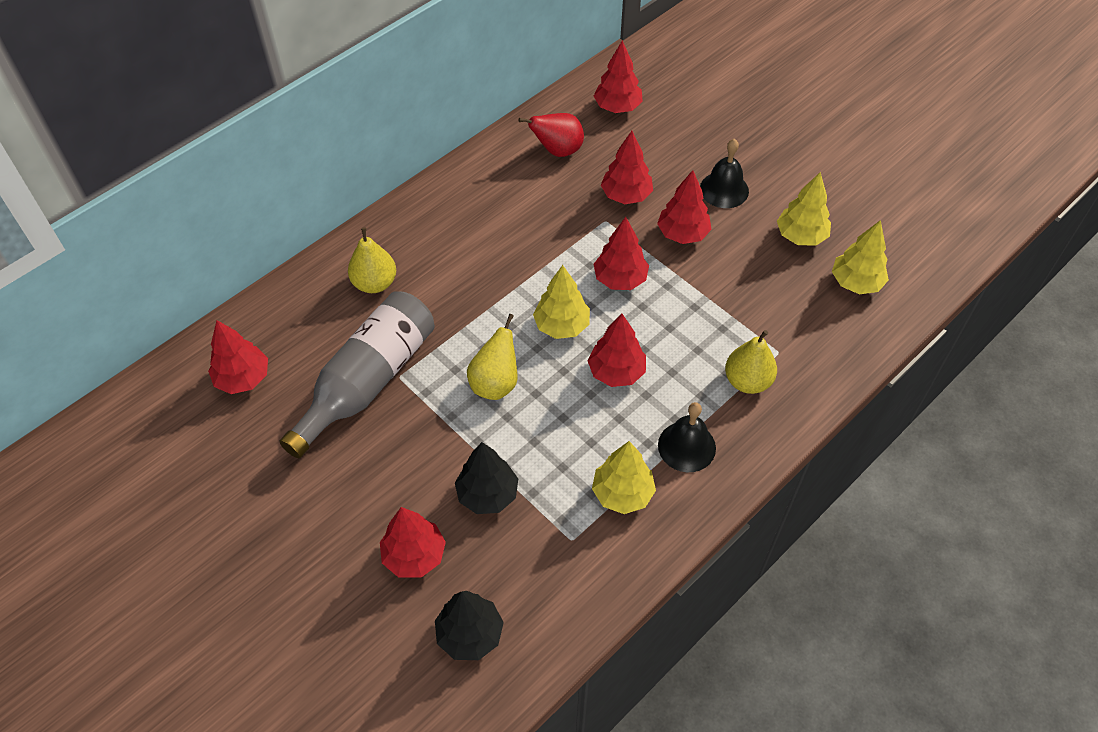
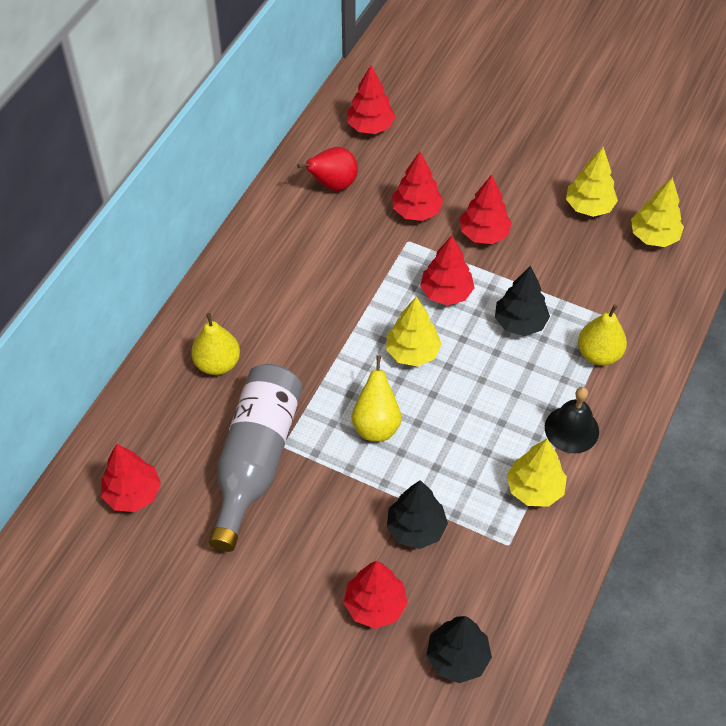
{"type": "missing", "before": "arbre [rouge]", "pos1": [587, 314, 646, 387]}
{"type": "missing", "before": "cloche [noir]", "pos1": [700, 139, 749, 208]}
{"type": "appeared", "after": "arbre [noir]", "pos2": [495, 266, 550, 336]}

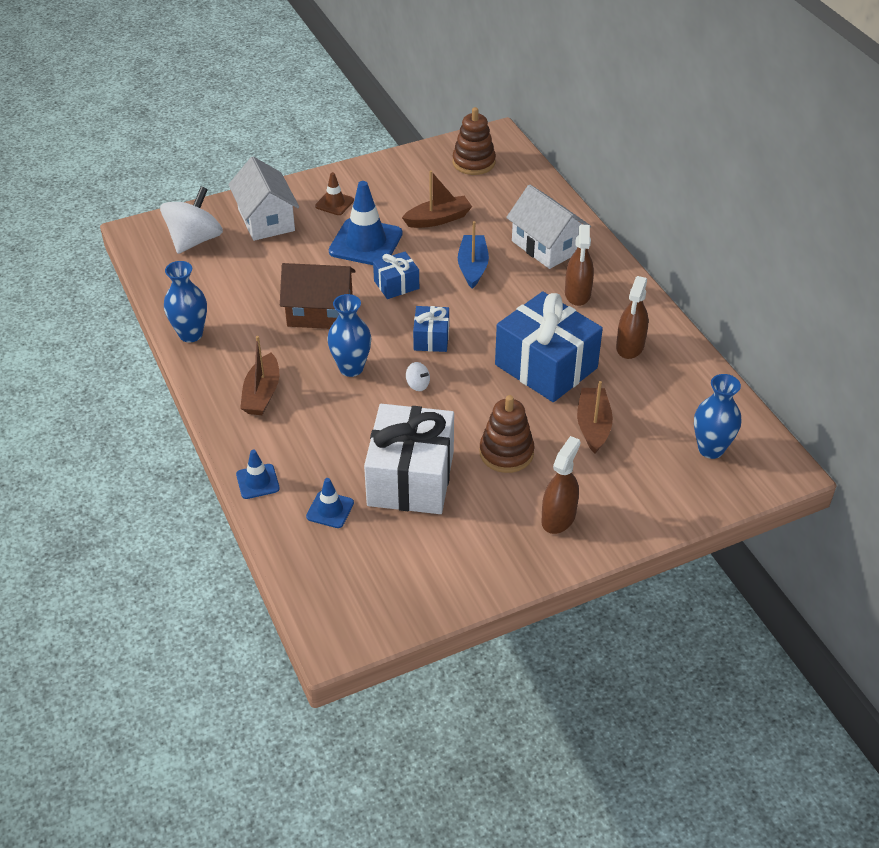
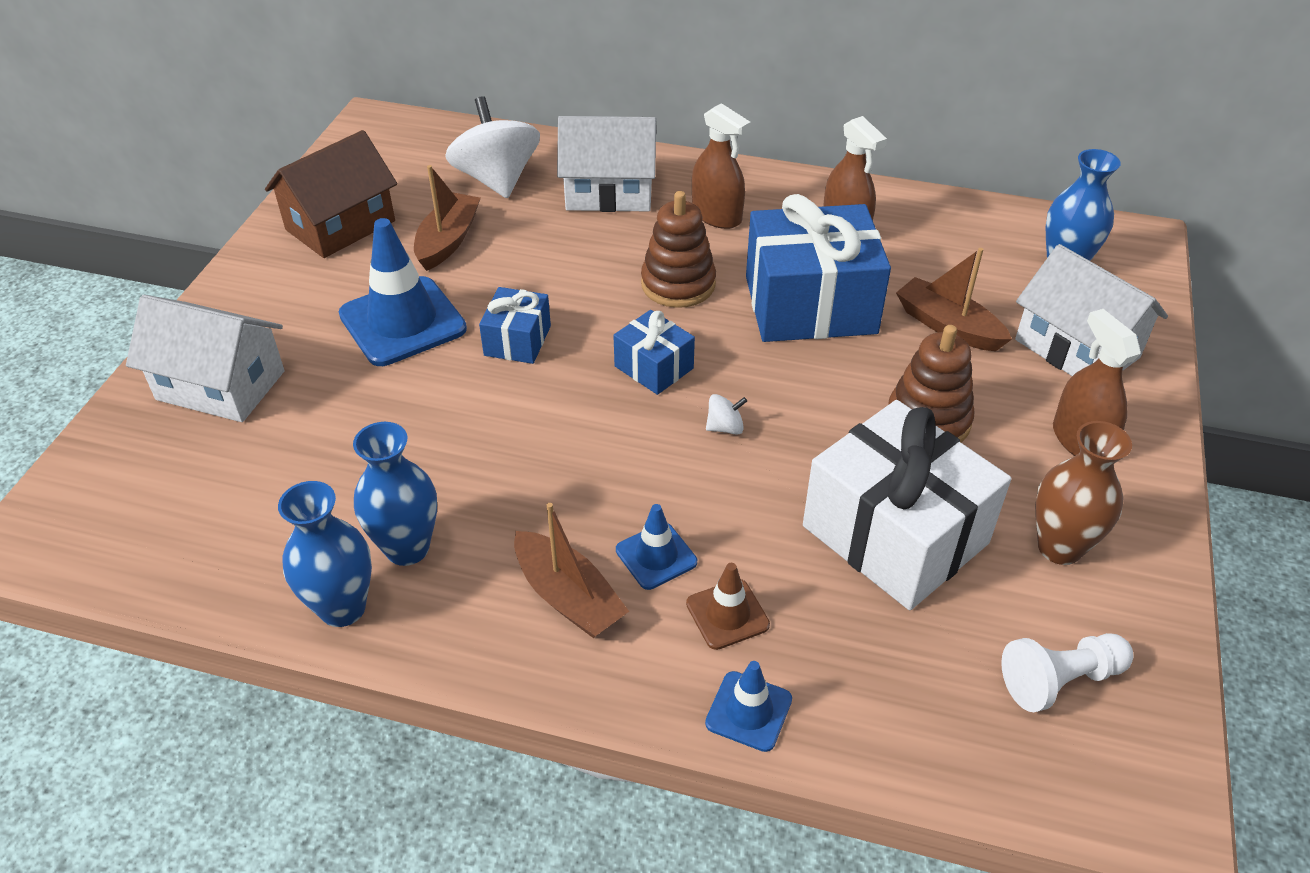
{"type": "missing", "before": "bateau [bleu]", "pos1": [458, 221, 489, 289]}
{"type": "appeared", "after": "pion [blanc]", "pos2": [1001, 633, 1134, 712]}
{"type": "appeared", "after": "maison [blanc]", "pos2": [1015, 244, 1168, 376]}
{"type": "appeared", "after": "vase [marron]", "pos2": [1035, 421, 1132, 565]}
{"type": "relocated", "before": "toupie [blanc]", "pos1": [160, 186, 223, 254], "pos2": [445, 96, 540, 198]}
{"type": "relocated", "before": "maison [marron]", "pos1": [280, 263, 356, 329], "pos2": [265, 130, 397, 258]}
{"type": "relocated", "before": "cône de chantier [bleu]", "pos1": [306, 478, 354, 528], "pos2": [616, 504, 697, 590]}
{"type": "relocated", "before": "cône de chantier [marron]", "pos1": [315, 172, 354, 215], "pos2": [686, 563, 770, 650]}
{"type": "relocated", "before": "vase [bleu]", "pos1": [327, 294, 371, 377], "pos2": [353, 422, 437, 566]}
{"type": "relocated", "before": "jouet à empiler [marron]", "pos1": [453, 107, 496, 175], "pos2": [641, 191, 716, 308]}

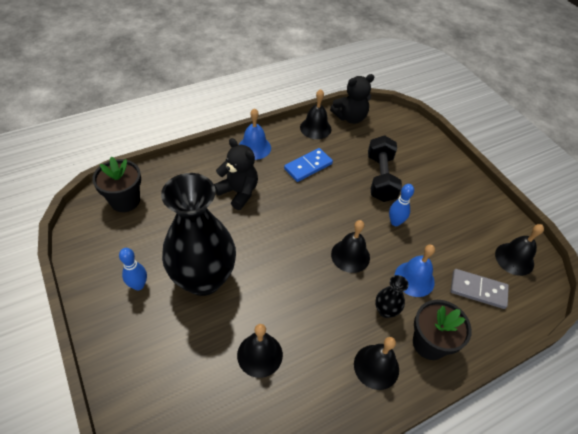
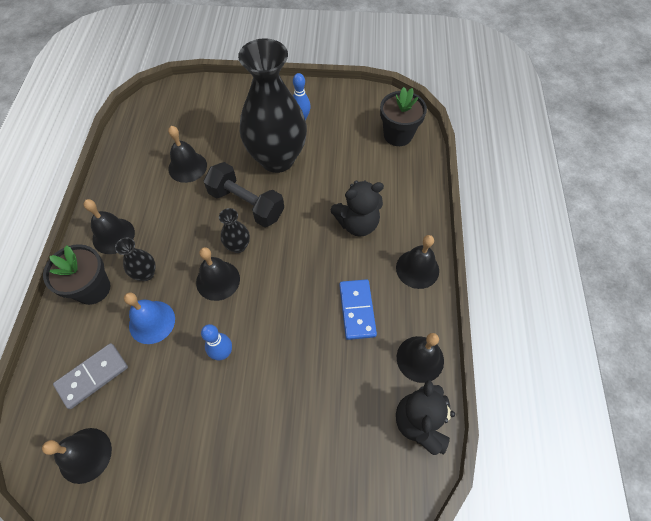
{"type": "appeared", "after": "vase [noir]", "pos2": [219, 208, 250, 253]}
{"type": "relocated", "before": "haltère [noir]", "pos1": [368, 135, 402, 202], "pos2": [203, 162, 284, 227]}
{"type": "colour", "before": "cloche [bleu]", "after": "cloche [noir]", "pos1": [239, 108, 271, 160], "pos2": [396, 235, 439, 289]}

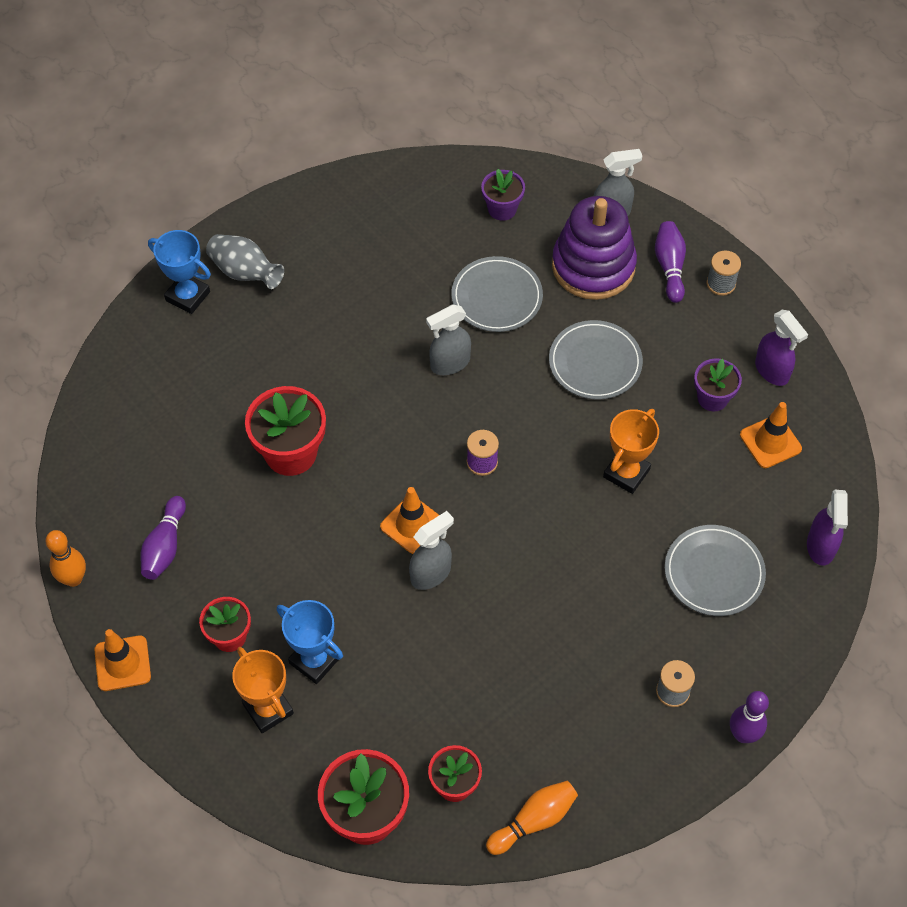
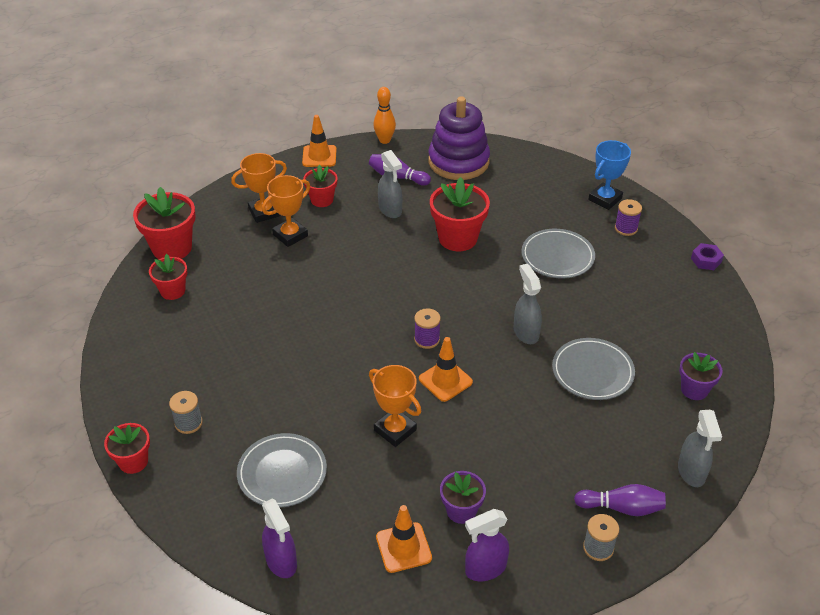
{"type": "missing", "before": "quille [orange]", "pos1": [486, 781, 578, 855]}
{"type": "appeared", "after": "écrou [violet]", "pos2": [691, 243, 724, 270]}
{"type": "relocated", "before": "cône de chantier [orange]", "pos1": [380, 487, 439, 554], "pos2": [419, 337, 473, 402]}
{"type": "relocated", "before": "vaporisateur [gris]", "pos1": [409, 511, 454, 590], "pos2": [378, 150, 402, 218]}
{"type": "relocated", "before": "assiette [gris]", "pos1": [549, 320, 643, 399], "pos2": [521, 229, 595, 279]}
{"type": "relocated", "before": "jouet à empiler [violet]", "pos1": [552, 196, 637, 300], "pos2": [429, 96, 490, 180]}
{"type": "exchanged", "before": "vase [gris]", "after": "bobine [violet]", "pos1": [206, 234, 284, 289], "pos2": [615, 199, 642, 236]}
{"type": "exchanged", "before": "quille [violet]", "after": "pot de fleurs [rouge]", "pos1": [730, 691, 769, 743], "pos2": [104, 423, 150, 474]}
{"type": "colour", "before": "trophée [bleu]", "after": "trophée [orange]", "pos1": [277, 600, 343, 684], "pos2": [262, 175, 310, 247]}
{"type": "spun", "before": "vaporisateur [violet]", "pos1": [807, 489, 848, 566], "pos2": [262, 498, 297, 578], "turn": -135}

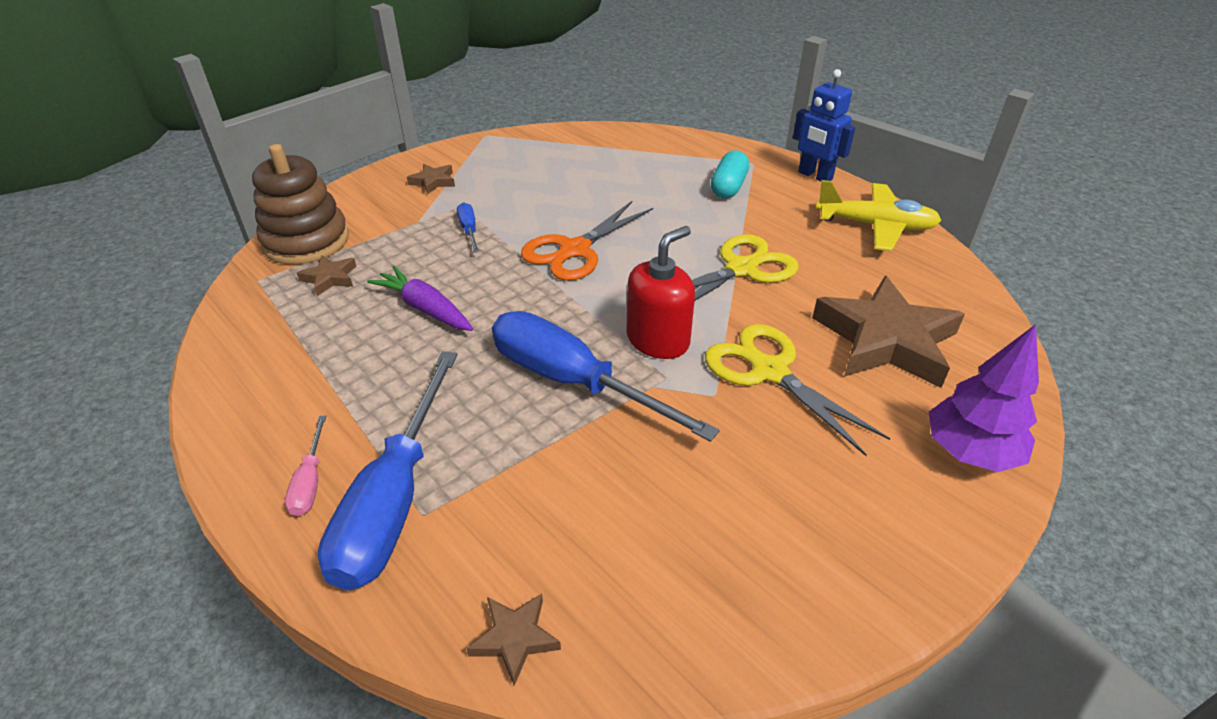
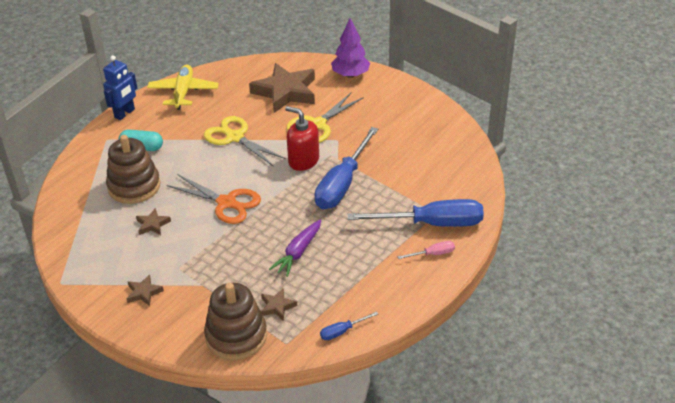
{"type": "appeared", "after": "jouet à empiler [marron]", "pos2": [106, 135, 161, 204]}
{"type": "relocated", "before": "tournevis [bleu]", "pos1": [457, 202, 479, 253], "pos2": [320, 311, 378, 340]}
{"type": "relocated", "before": "étoile [marron]", "pos1": [466, 593, 561, 686], "pos2": [136, 208, 171, 235]}

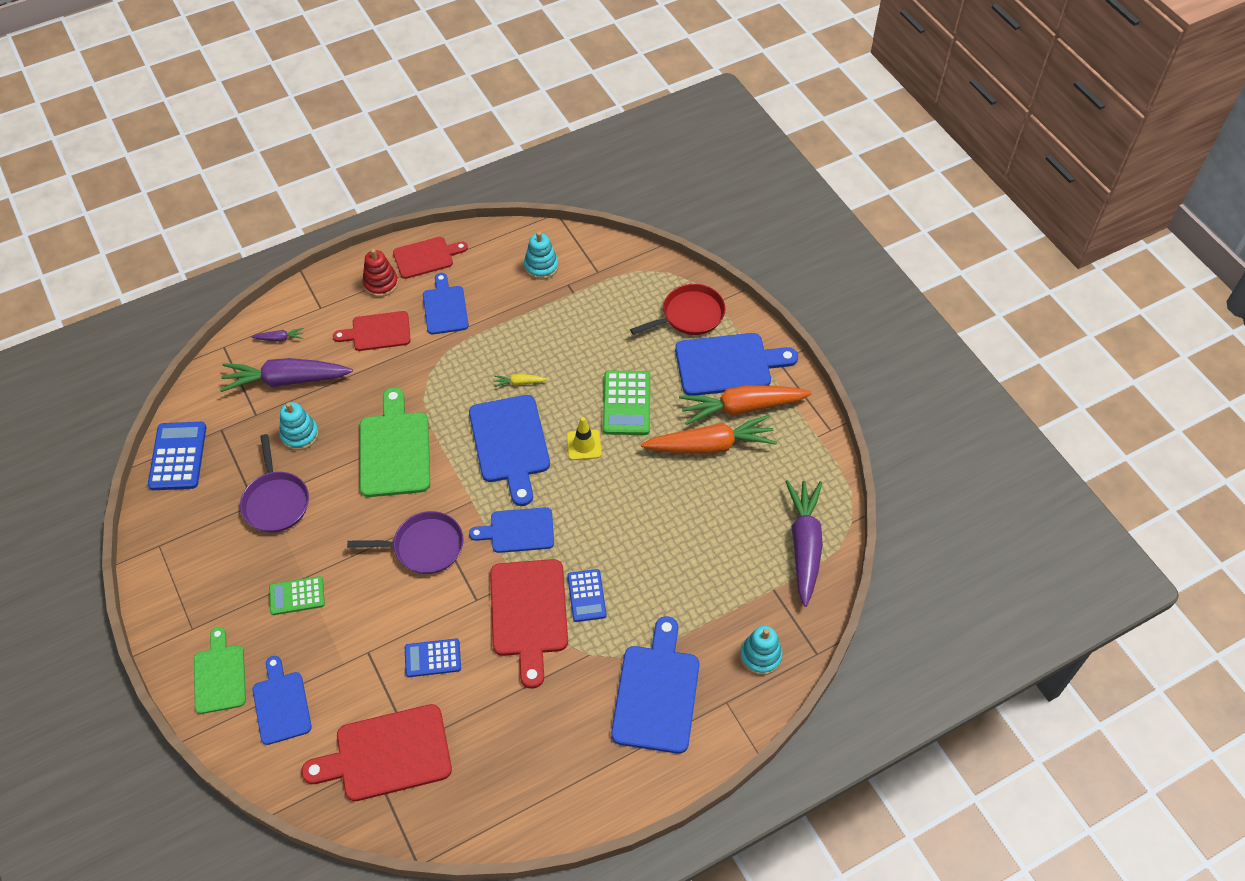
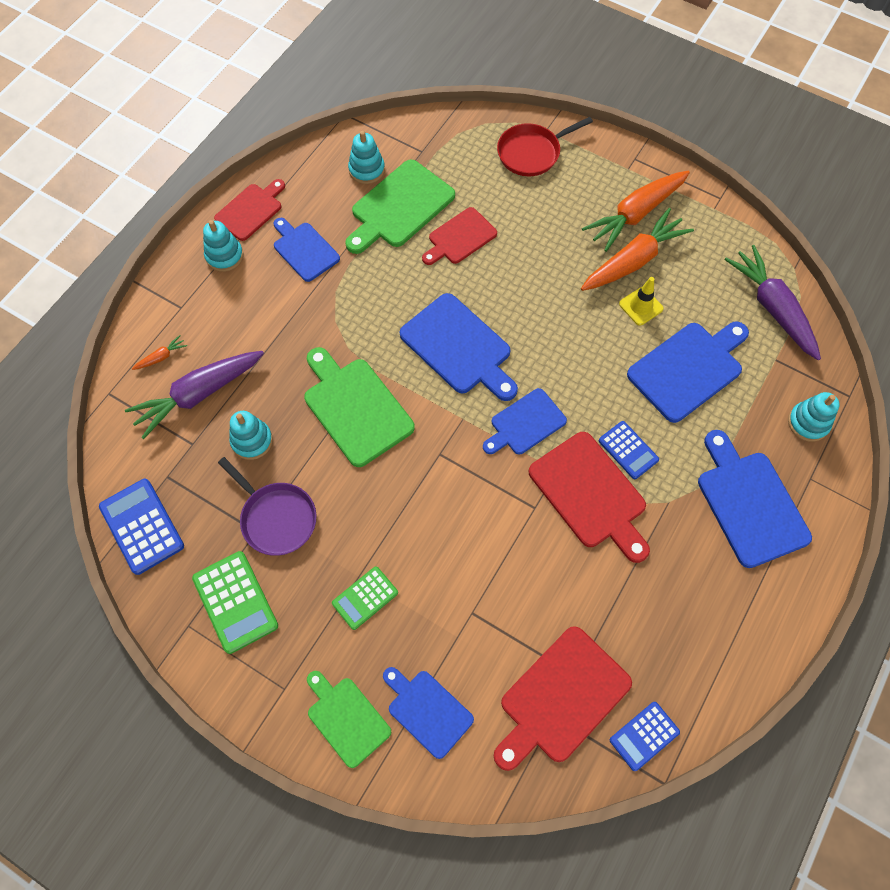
{"type": "missing", "before": "poêle [violet]", "pos1": [347, 511, 464, 574]}
{"type": "missing", "before": "carotte [jaune]", "pos1": [494, 374, 547, 387]}
{"type": "appeared", "after": "planche à découper [vert]", "pos2": [345, 160, 455, 254]}
{"type": "relocated", "before": "planche à découper [rouge]", "pos1": [333, 311, 411, 351], "pos2": [422, 207, 497, 265]}
{"type": "relocated", "before": "calculatrice [bleu]", "pos1": [405, 639, 461, 677], "pos2": [610, 702, 680, 771]}
{"type": "relocated", "before": "cône de chantier [jaune]", "pos1": [567, 417, 602, 460], "pos2": [619, 277, 664, 326]}
{"type": "relocated", "before": "calculatrice [vert]", "pos1": [603, 371, 650, 435], "pos2": [192, 551, 278, 654]}
{"type": "relocated", "before": "planche à découper [bleu]", "pos1": [675, 333, 798, 396], "pos2": [627, 321, 749, 423]}
{"type": "colour", "before": "carotte [violet]", "after": "carotte [orange]", "pos1": [251, 328, 304, 341], "pos2": [132, 335, 187, 370]}
{"type": "colour", "before": "jouet à empiler [rouge]", "after": "jouet à empiler [turquoise]", "pos1": [362, 249, 398, 297], "pos2": [203, 220, 244, 272]}
{"type": "spun", "before": "poêle [rouge]", "pos1": [630, 284, 726, 335], "pos2": [497, 117, 593, 176], "turn": -150}

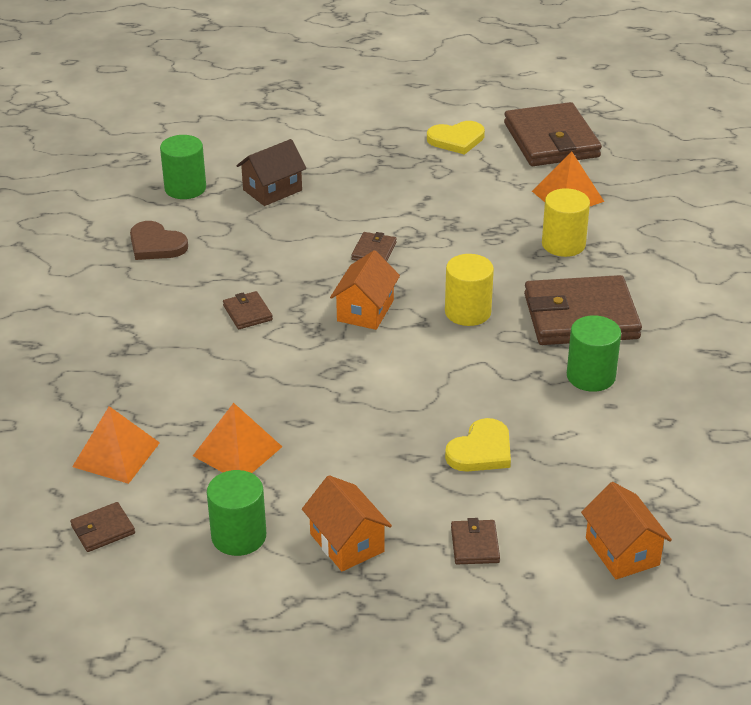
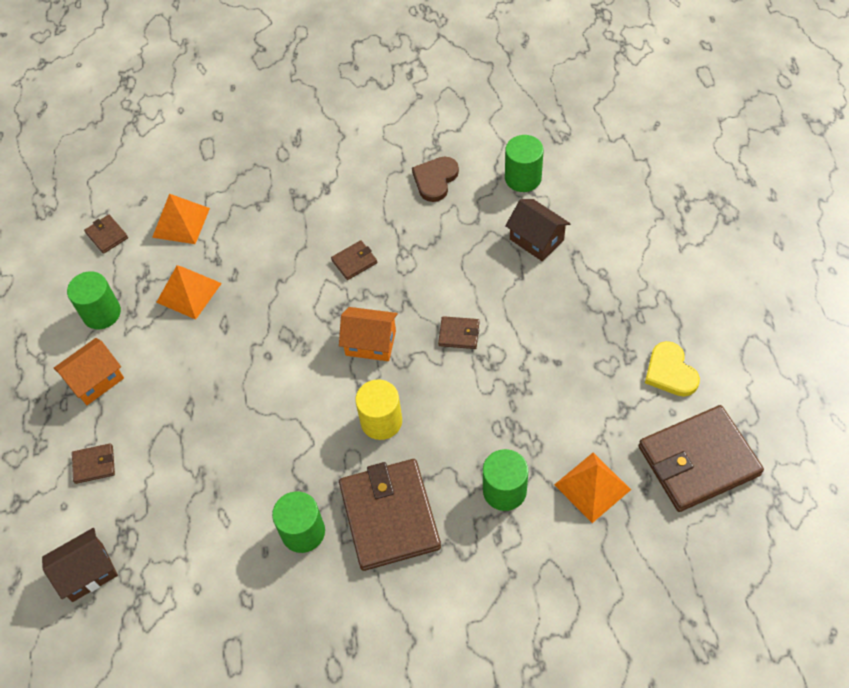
{"type": "missing", "before": "cœur [jaune]", "pos1": [445, 418, 511, 472]}
{"type": "colour", "before": "cylindre [jaune]", "after": "cylindre [vert]", "pos1": [542, 188, 590, 257], "pos2": [483, 449, 528, 511]}
{"type": "colour", "before": "maison [orange]", "after": "maison [marron]", "pos1": [581, 482, 672, 579], "pos2": [42, 528, 118, 602]}

